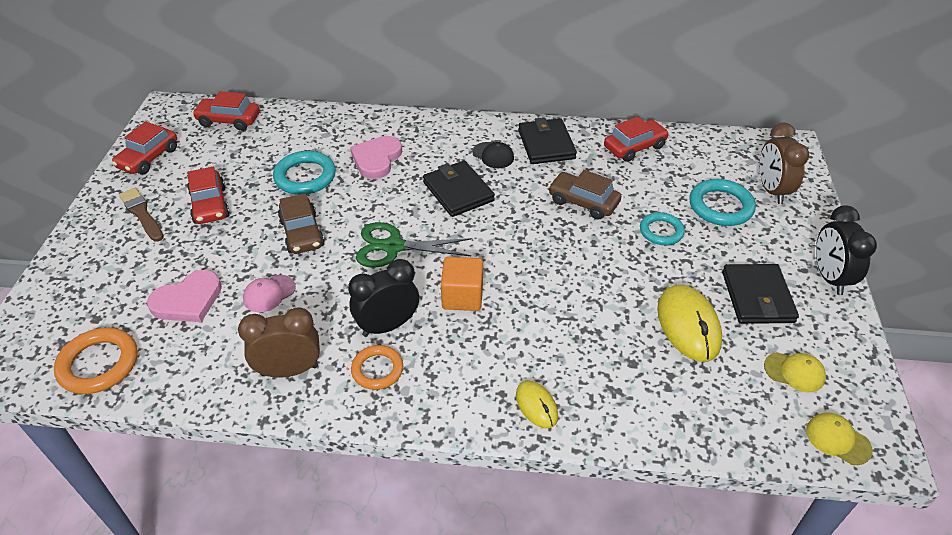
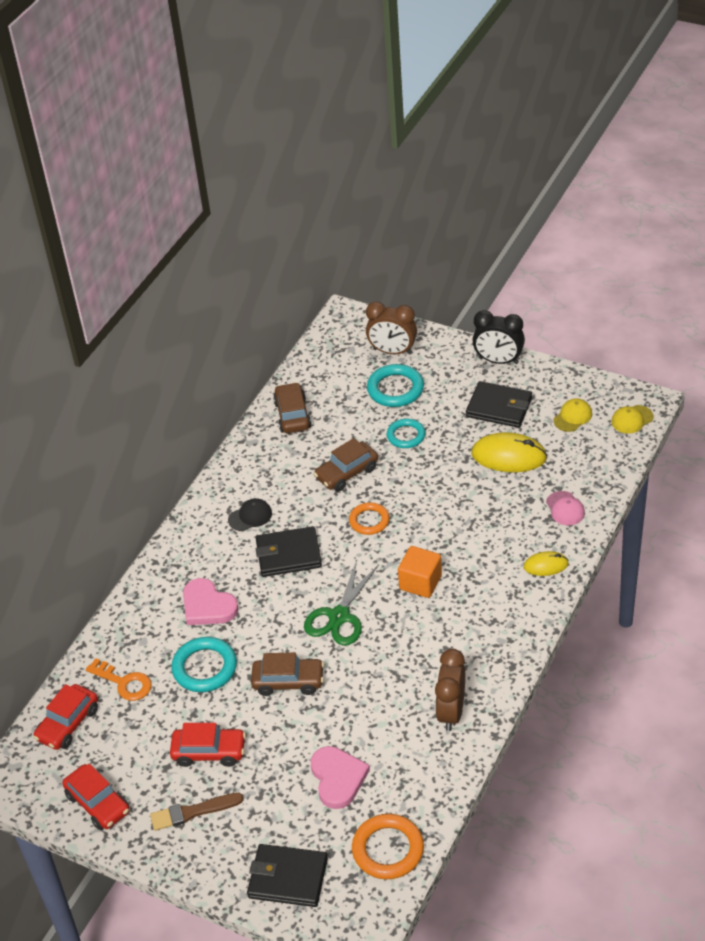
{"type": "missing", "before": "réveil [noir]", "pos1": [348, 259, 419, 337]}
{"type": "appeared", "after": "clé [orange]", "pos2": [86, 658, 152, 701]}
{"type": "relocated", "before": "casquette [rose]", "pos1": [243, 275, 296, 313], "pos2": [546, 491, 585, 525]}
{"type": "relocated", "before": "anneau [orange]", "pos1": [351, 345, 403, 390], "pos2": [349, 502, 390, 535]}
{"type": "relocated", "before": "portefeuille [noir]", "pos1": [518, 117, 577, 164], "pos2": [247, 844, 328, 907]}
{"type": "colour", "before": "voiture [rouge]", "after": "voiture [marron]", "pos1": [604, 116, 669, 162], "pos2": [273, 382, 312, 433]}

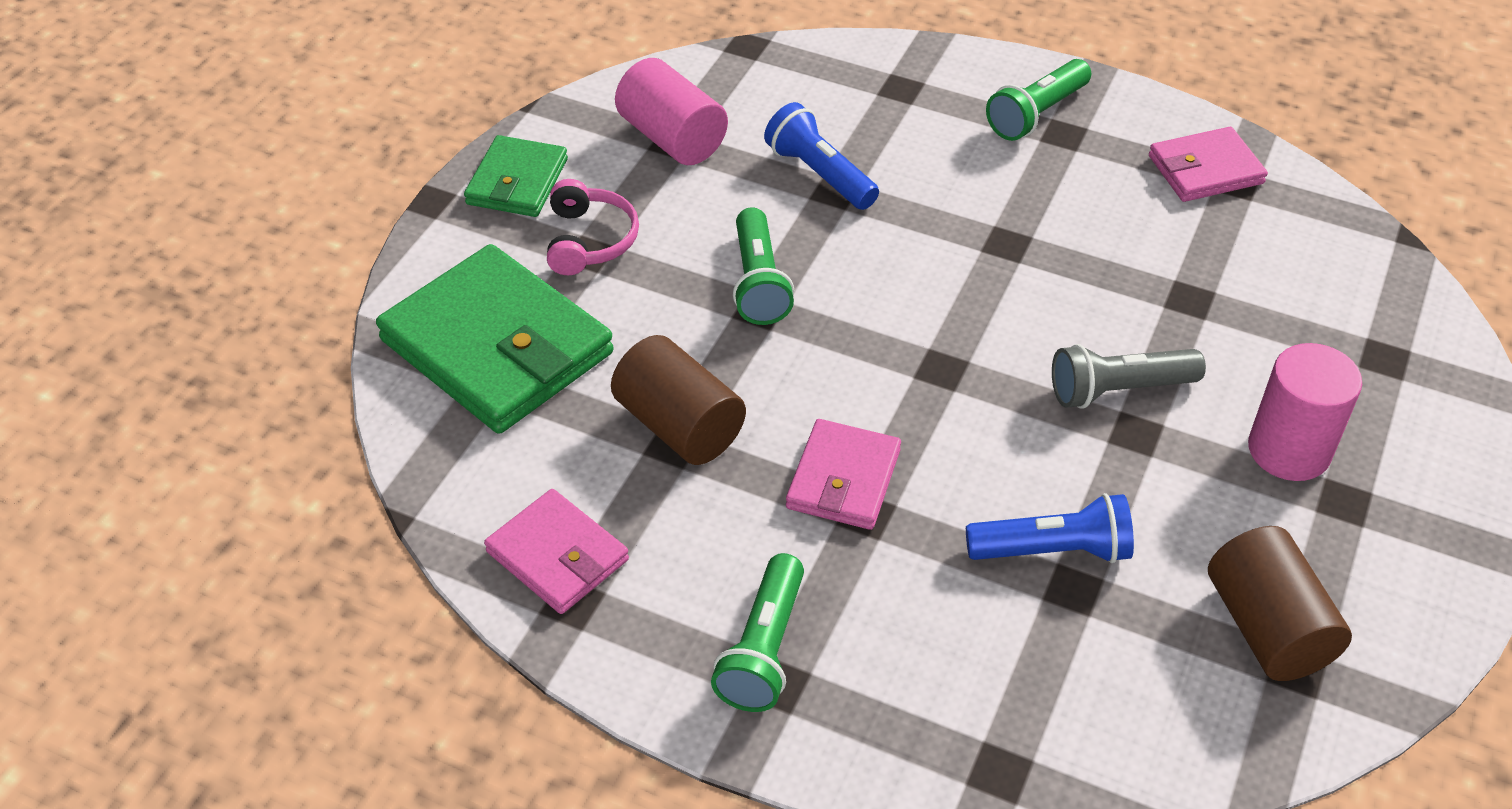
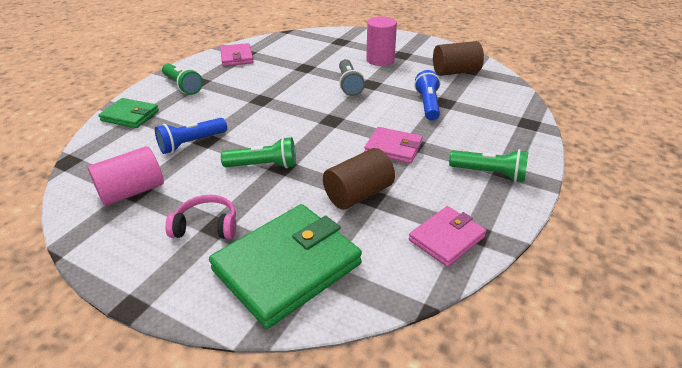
{"type": "relocated", "before": "portefeuille [vert]", "pos1": [464, 135, 568, 217], "pos2": [99, 98, 159, 128]}

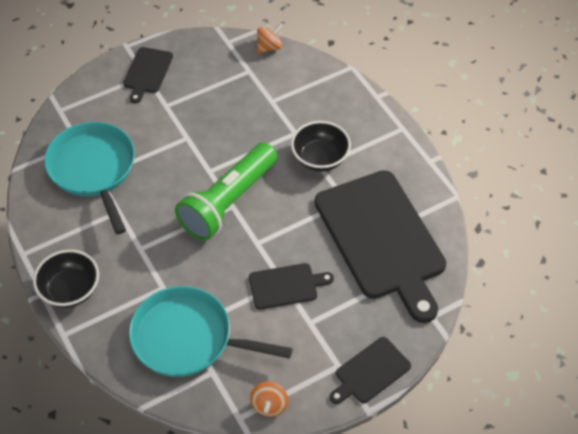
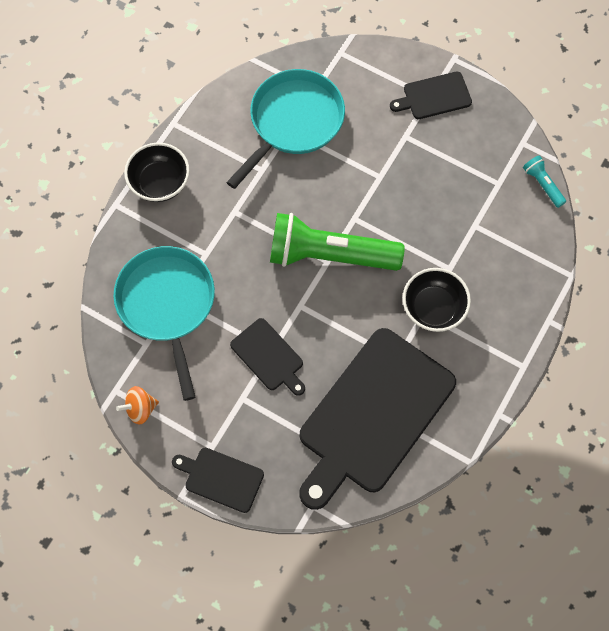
{"type": "exchanged", "before": "toupie [orange]", "after": "lampe de poche [turquoise]", "pos1": [257, 23, 283, 54], "pos2": [523, 155, 566, 208]}

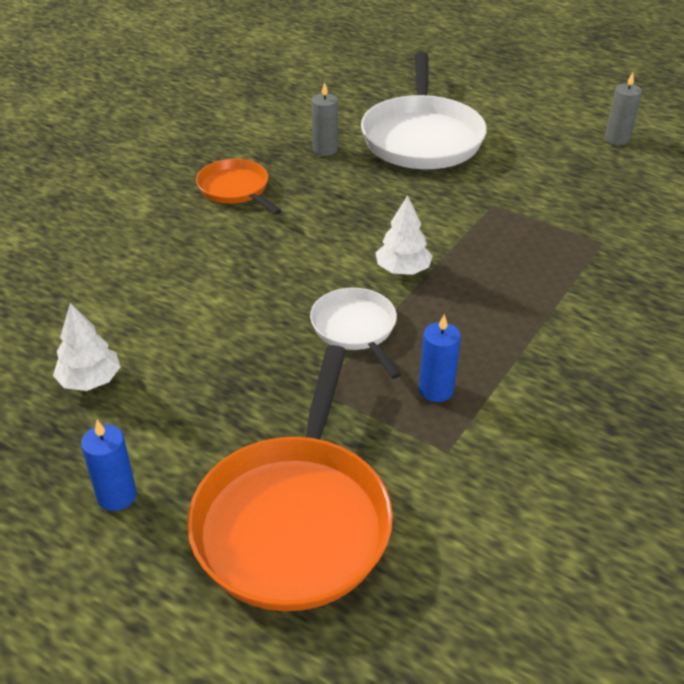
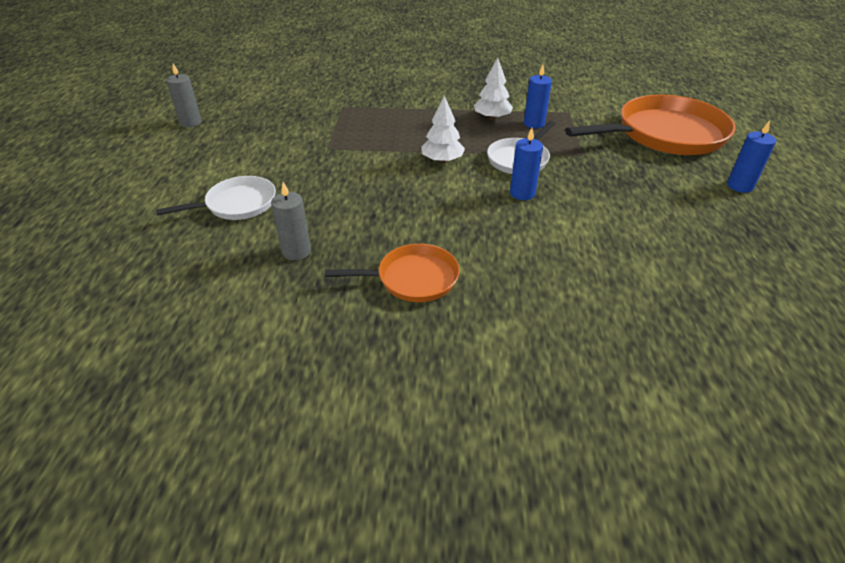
{"type": "appeared", "after": "bougie [bleu]", "pos2": [510, 128, 543, 200]}
{"type": "relocated", "before": "arbre [blanc]", "pos1": [53, 303, 121, 391], "pos2": [474, 57, 513, 120]}
{"type": "spun", "before": "poêle [orange]", "pos1": [196, 159, 282, 215], "pos2": [325, 244, 460, 302], "turn": -120}
{"type": "size", "before": "poêle [blanc]", "pos1": [361, 52, 487, 169], "pos2": [156, 176, 276, 220], "scale": 0.54}

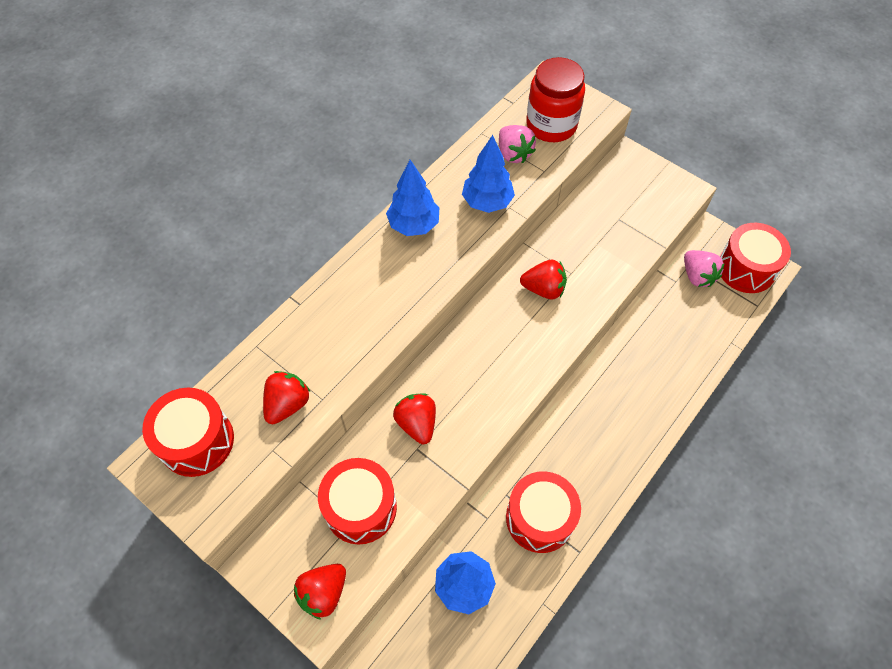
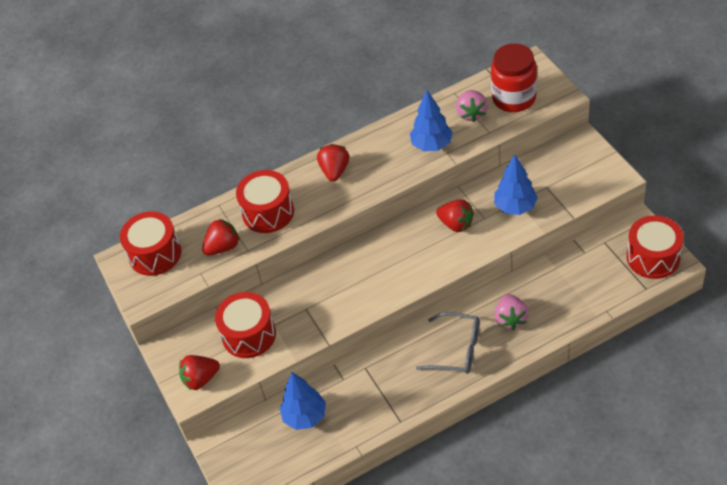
{"type": "appeared", "after": "lunettes [gris]", "pos2": [416, 312, 480, 374]}
{"type": "relocated", "before": "arbre [bleu]", "pos1": [386, 160, 439, 236], "pos2": [494, 154, 538, 215]}
{"type": "relocated", "before": "fraise [rouge]", "pos1": [393, 394, 436, 444], "pos2": [317, 144, 349, 182]}
{"type": "relocated", "before": "tambour [rouge]", "pos1": [506, 471, 581, 553], "pos2": [236, 170, 294, 233]}
{"type": "relocated", "before": "fraise [rose]", "pos1": [684, 250, 725, 287], "pos2": [495, 294, 529, 330]}

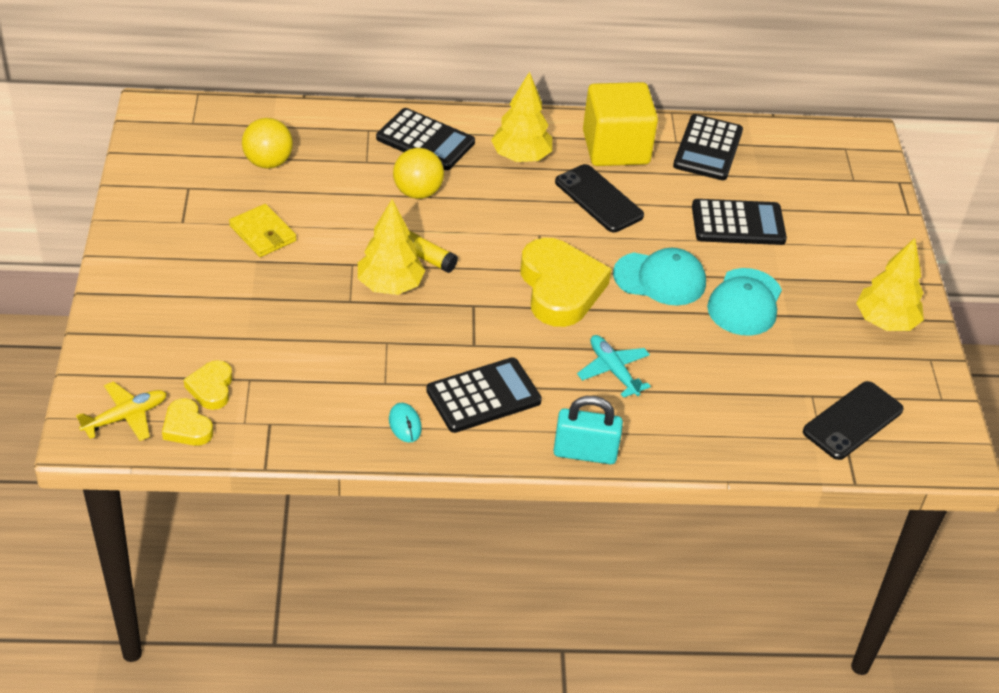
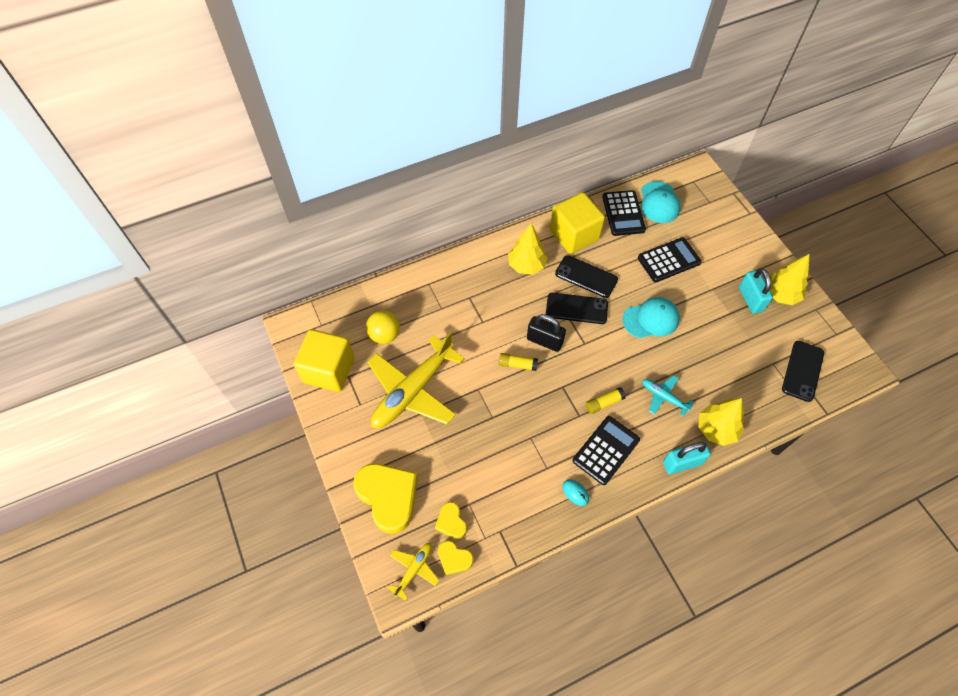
{"type": "missing", "before": "calculatrice [noir]", "pos1": [376, 108, 475, 170]}
{"type": "missing", "before": "balle [jaune]", "pos1": [393, 148, 444, 199]}
{"type": "appeared", "after": "cube [jaune]", "pos2": [294, 329, 354, 392]}
{"type": "appeared", "after": "cadenas [noir]", "pos2": [527, 314, 566, 352]}
{"type": "appeared", "after": "téléphone [noir]", "pos2": [546, 293, 608, 324]}
{"type": "appeared", "after": "bâton de colle [jaune]", "pos2": [586, 387, 626, 414]}
{"type": "appeared", "after": "cadenas [turquoise]", "pos2": [739, 268, 773, 314]}
{"type": "relocated", "before": "arbre [jaune]", "pos1": [358, 199, 425, 295], "pos2": [699, 398, 744, 446]}
{"type": "relocated", "before": "cœur [jaune]", "pos1": [521, 238, 611, 327], "pos2": [353, 464, 418, 534]}
{"type": "relocated", "before": "casquette [turquoise]", "pos1": [707, 268, 782, 336], "pos2": [641, 181, 680, 223]}
{"type": "exchanged", "before": "portefeuille [jaune]", "after": "avion [jaune]", "pos1": [229, 204, 296, 257], "pos2": [367, 332, 465, 428]}

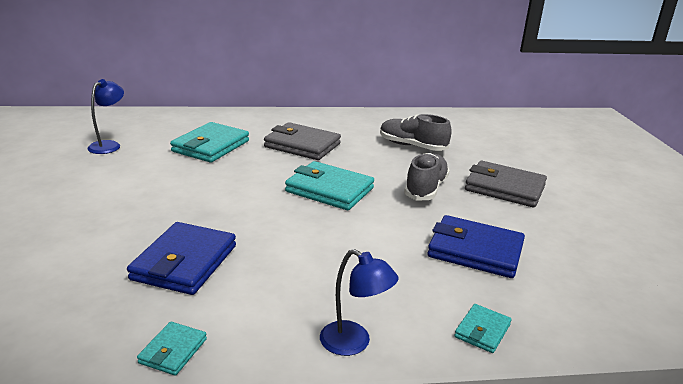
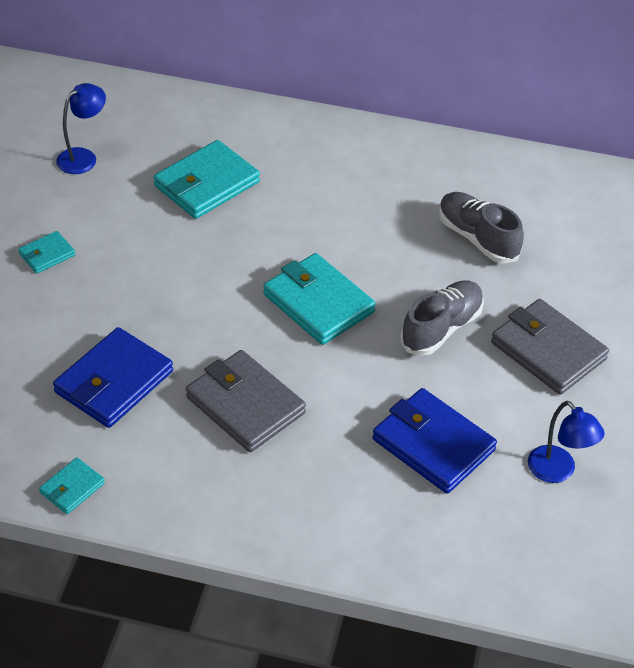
{"type": "relocated", "before": "portefeuille [gris]", "pos1": [264, 122, 341, 160], "pos2": [186, 350, 306, 452]}
{"type": "relocated", "before": "lampe [bleu]", "pos1": [320, 249, 398, 356], "pos2": [528, 401, 605, 483]}
{"type": "relocated", "before": "portefeuille [turquoise]", "pos1": [454, 304, 512, 353], "pos2": [18, 231, 75, 274]}

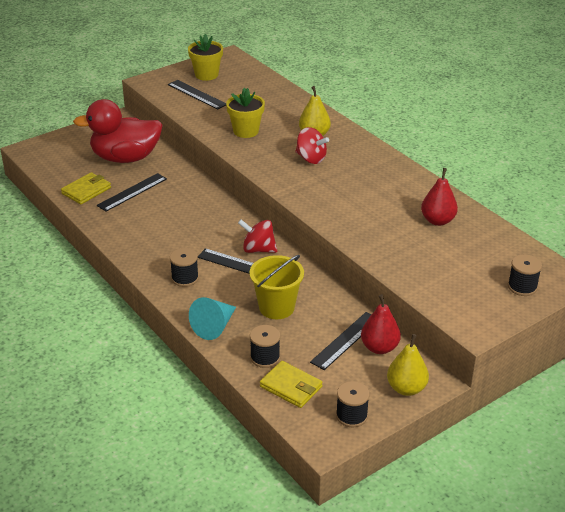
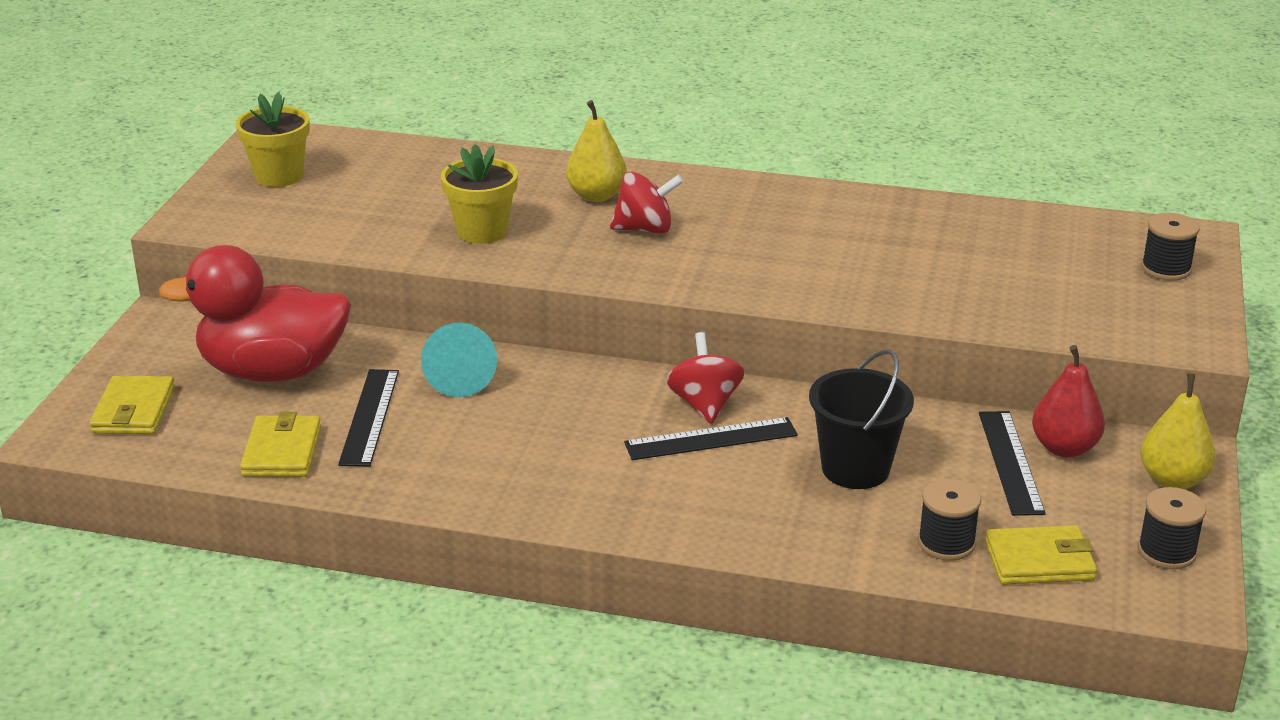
{"type": "missing", "before": "règle [noir]", "pos1": [168, 80, 226, 110]}
{"type": "missing", "before": "bobine [noir]", "pos1": [170, 248, 199, 287]}
{"type": "missing", "before": "poire [rouge]", "pos1": [421, 168, 458, 226]}
{"type": "appeared", "after": "portefeuille [jaune]", "pos2": [89, 376, 175, 434]}
{"type": "relocated", "before": "cône [turquoise]", "pos1": [189, 297, 236, 340], "pos2": [421, 323, 497, 397]}
{"type": "colour", "before": "seau [jaune]", "after": "seau [noir]", "pos1": [249, 255, 304, 319], "pos2": [809, 349, 914, 489]}
{"type": "spun", "before": "canard [rouge]", "pos1": [73, 99, 163, 163], "pos2": [159, 245, 351, 382], "turn": 45}
{"type": "spun", "before": "toupie [rouge]", "pos1": [238, 220, 277, 253], "pos2": [666, 332, 744, 424], "turn": 105}

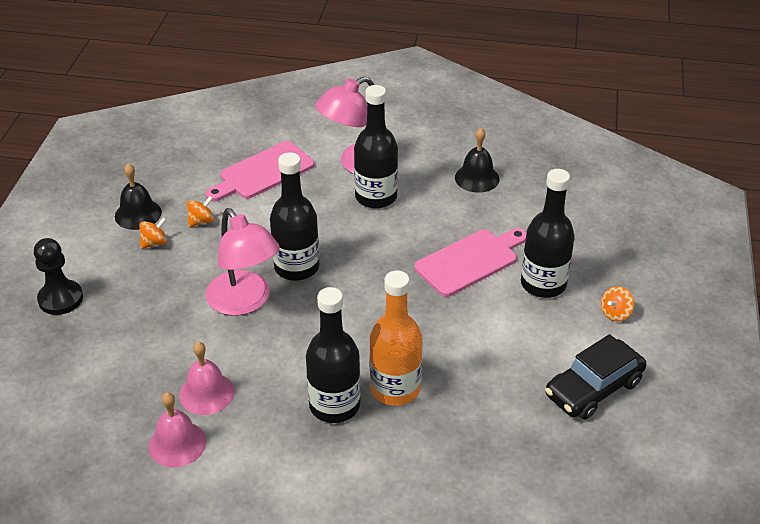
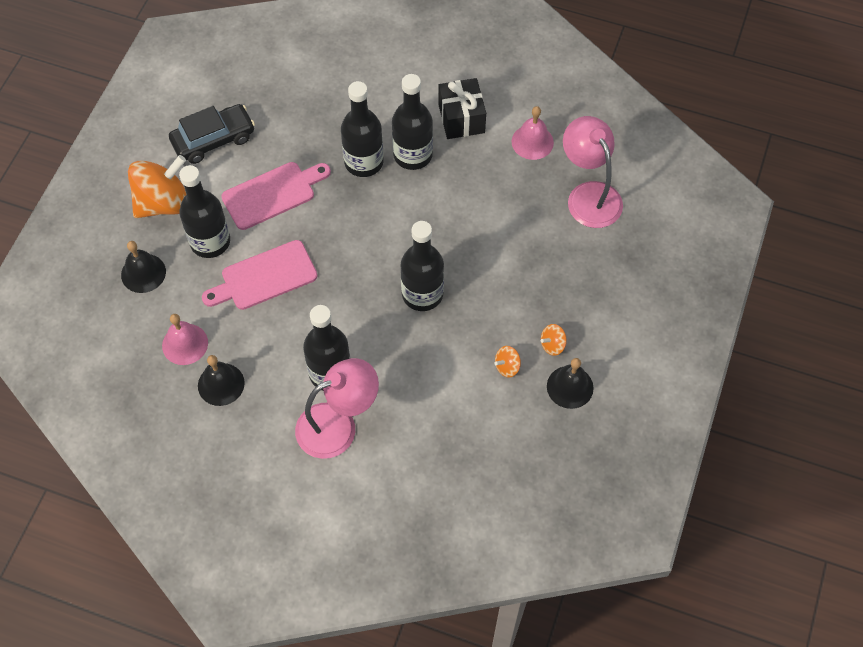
{"type": "missing", "before": "pion [noir]", "pos1": [34, 238, 83, 315]}
{"type": "appeared", "after": "cloche [noir]", "pos2": [121, 241, 166, 293]}
{"type": "appeared", "after": "cadeau [noir]", "pos2": [438, 78, 486, 139]}
{"type": "relocated", "before": "cloche [rose]", "pos1": [179, 342, 234, 415], "pos2": [162, 314, 208, 365]}
{"type": "relocated", "before": "planche à découper [rose]", "pos1": [206, 141, 314, 201], "pos2": [221, 162, 331, 230]}
{"type": "relocated", "before": "lampe [rose]", "pos1": [206, 208, 280, 316], "pos2": [563, 116, 623, 228]}
{"type": "colour", "before": "bouteille [orange]", "after": "bouteille [noir]", "pos1": [369, 270, 423, 405], "pos2": [341, 81, 384, 177]}
{"type": "size", "before": "toupie [orange]", "pos1": [601, 286, 634, 321], "pos2": [128, 155, 186, 218], "scale": 2.34}

